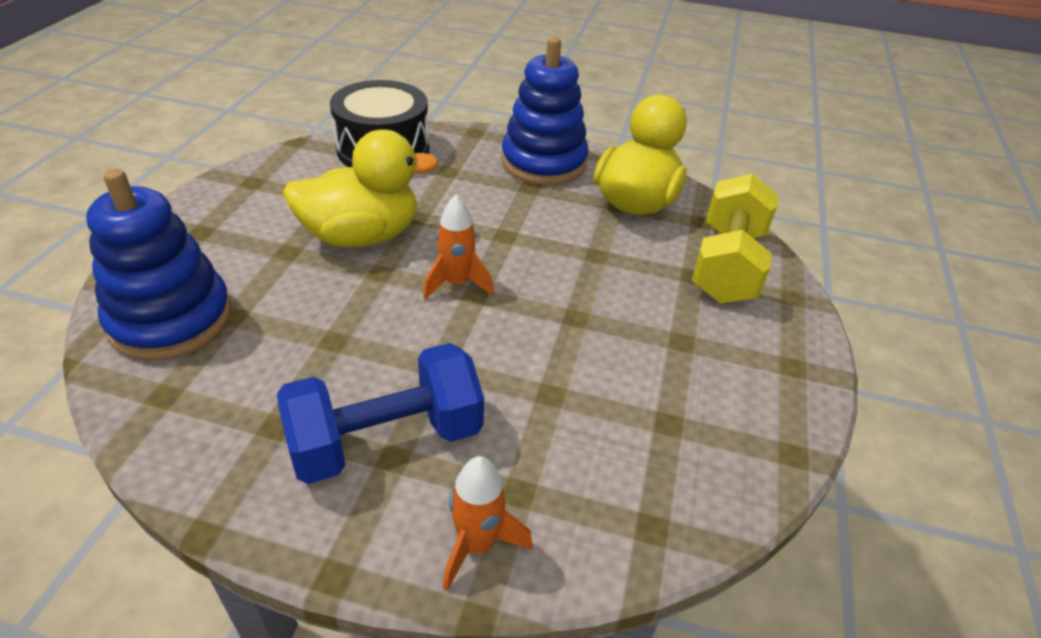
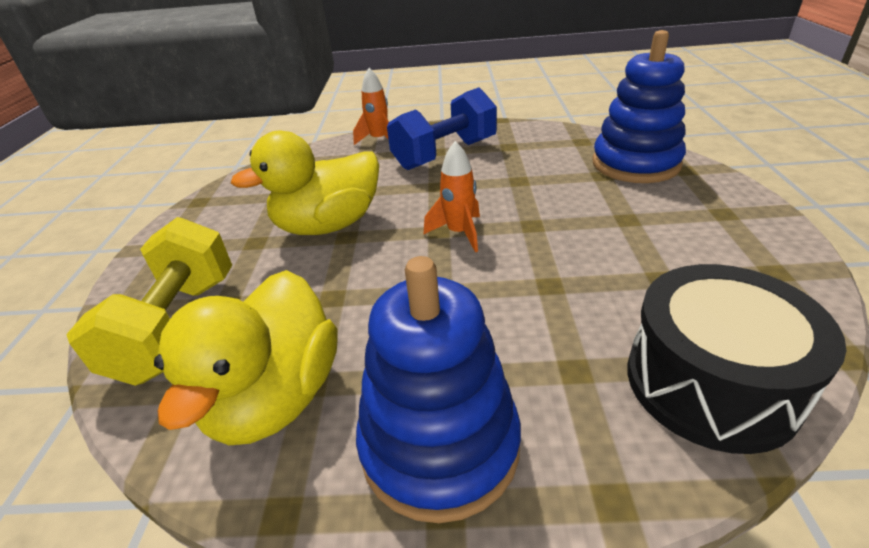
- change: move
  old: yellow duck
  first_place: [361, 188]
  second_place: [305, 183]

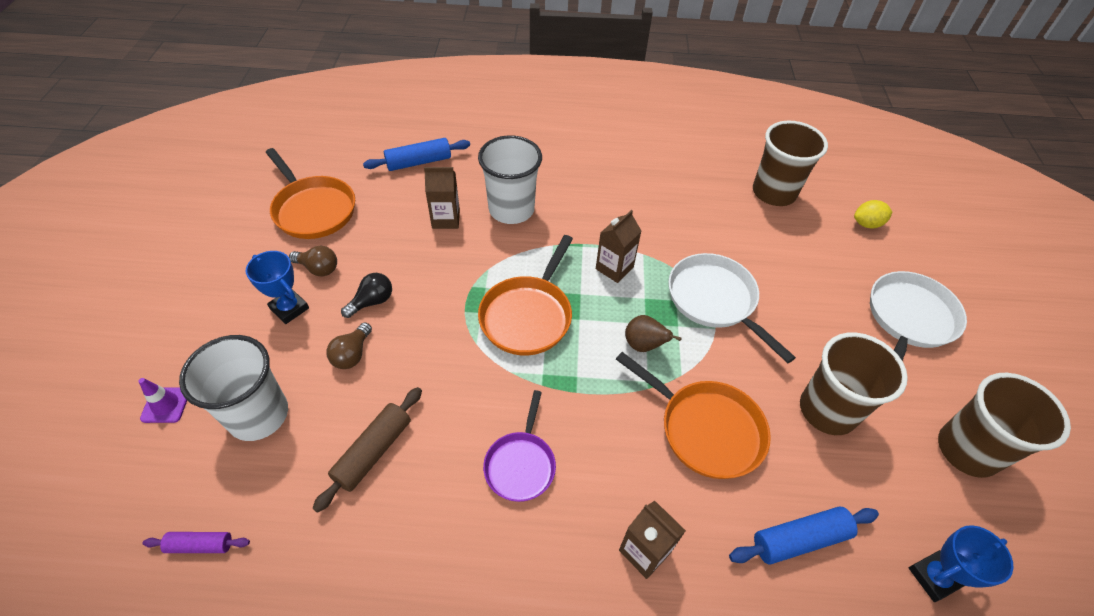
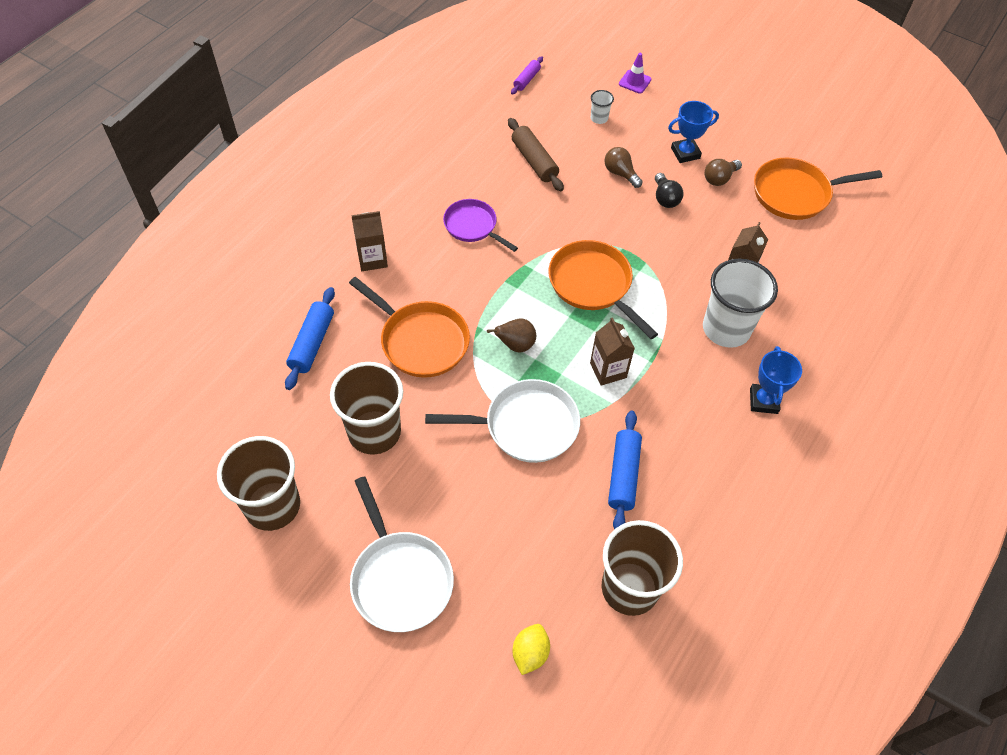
- change: move
  old: blue rolling pin
  first_place: [416, 154]
  second_place: [625, 470]
- change: move
  old: blue trophy
  first_place: [961, 563]
  second_place: [776, 380]
- change: rotate
  old: orange pan
  first_place: [693, 415]
  second_place: [409, 327]
  degrees: -120
- change: resize
  old: white cup
  first_place: [233, 388]
  second_place: [602, 107]
  factor: 0.42

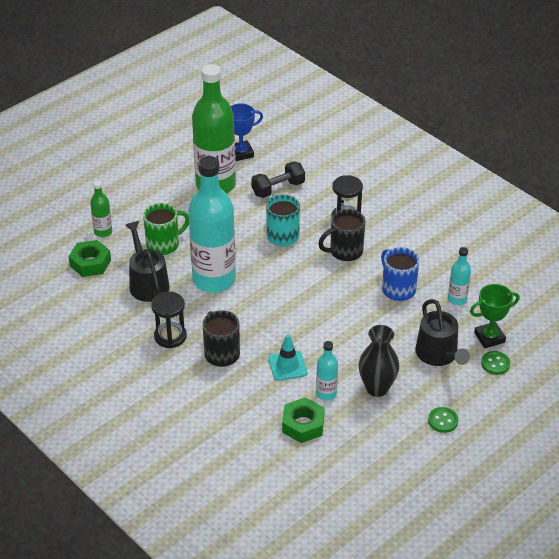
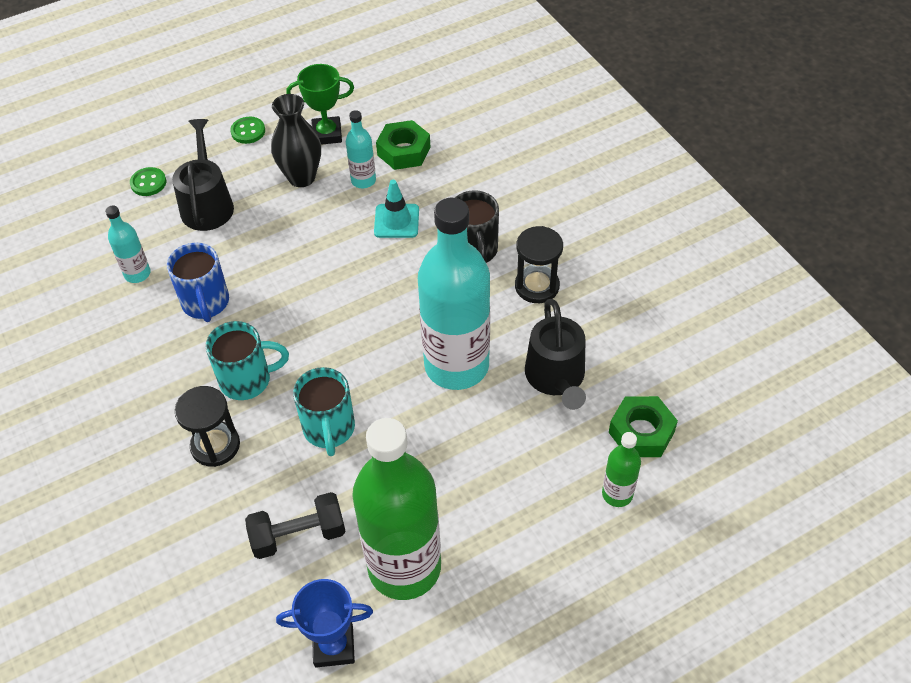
- change: delete
  old: green mug
  first_place: [166, 229]
- change: move
  old: green trophy
  first_place: [495, 316]
  second_place: [320, 104]
- change: recolor
  old: black mug
  new: turquoise mug
  first_place: [341, 235]
  second_place: [247, 360]

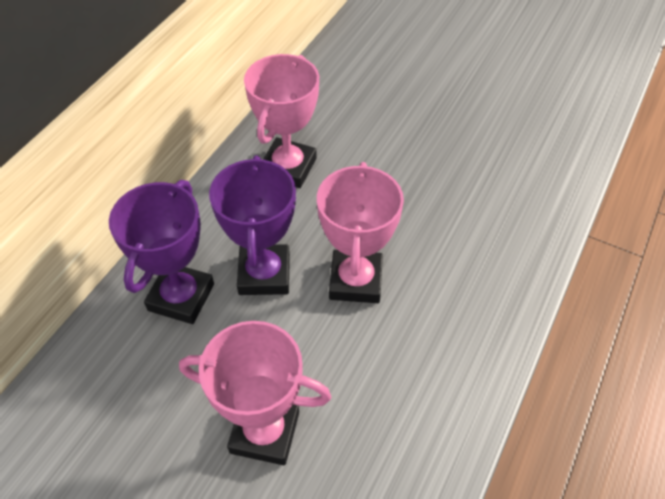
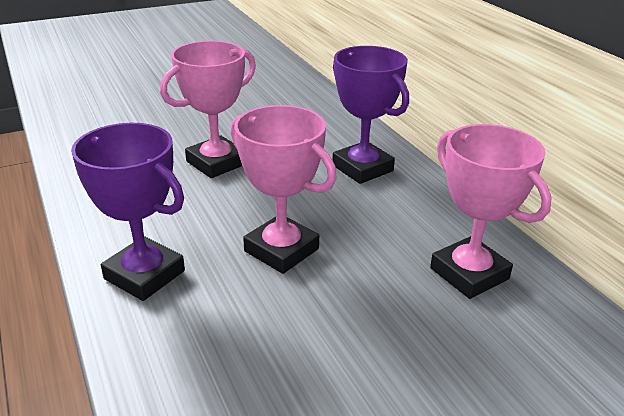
- change: move
  old: purple trophy
  first_place: [252, 225]
  second_place: [128, 212]

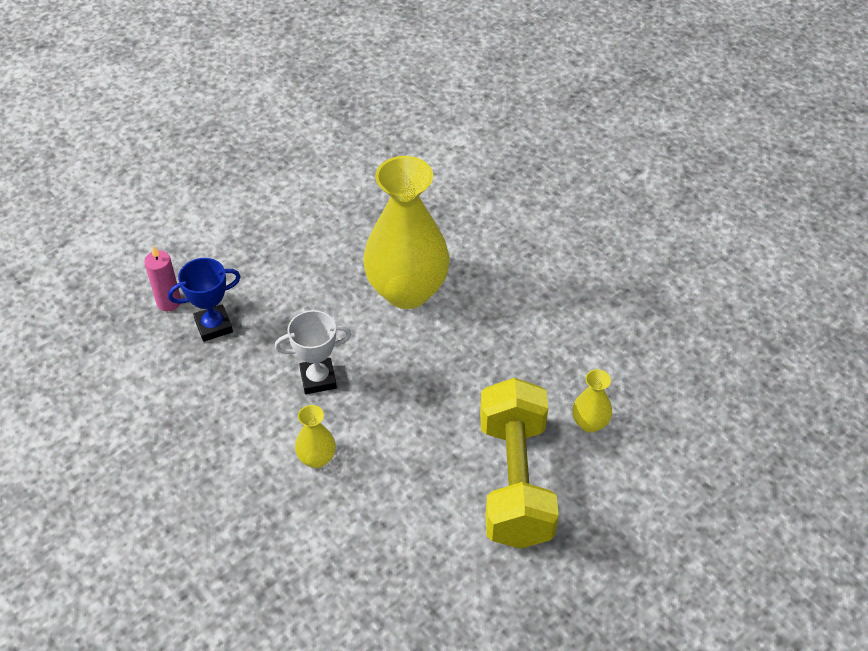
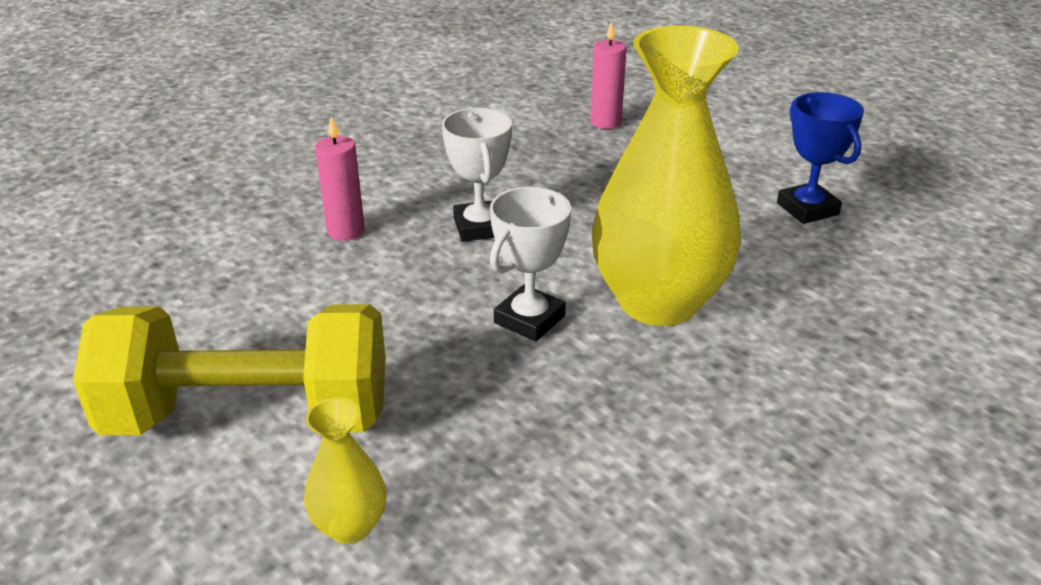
- change: insert
  new: white trophy
  second_place: [530, 264]
- change: move
  old: blue trophy
  first_place: [204, 300]
  second_place: [820, 158]
- change: replace
  old: yellow vase
  new: pink candle
  first_place: [315, 436]
  second_place: [340, 178]

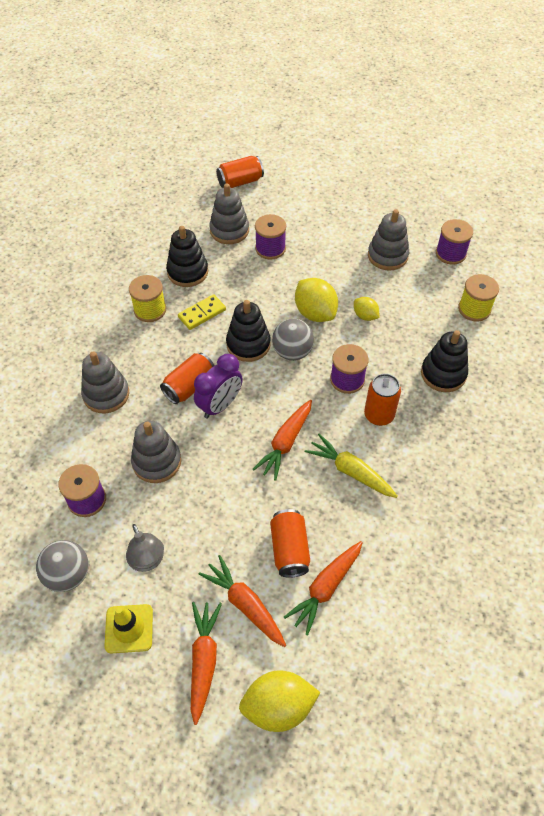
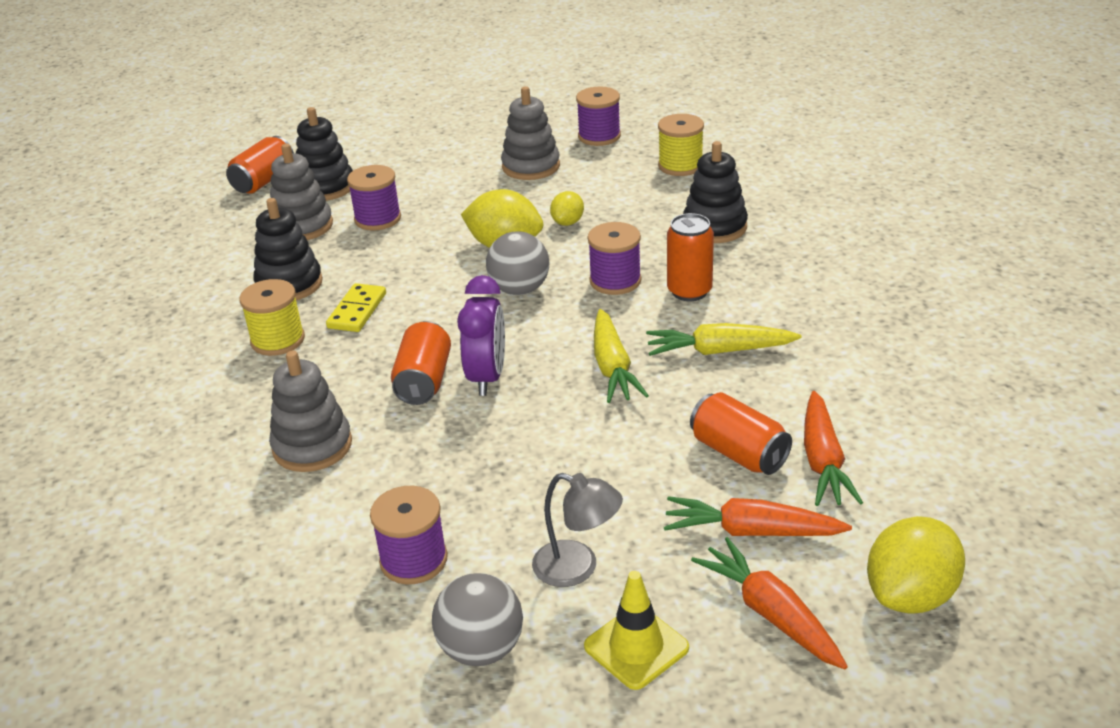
- change: delete
  old: grey stacking toy
  first_place: [156, 452]
- change: move
  old: black stacking toy
  first_place: [248, 331]
  second_place: [324, 154]
- change: recolor
  old: orange carrot
  new: yellow carrot
  first_place: [282, 440]
  second_place: [621, 356]
- change: rotate
  old: yellow lemon
  first_place: [366, 309]
  second_place: [567, 208]
  degrees: -75

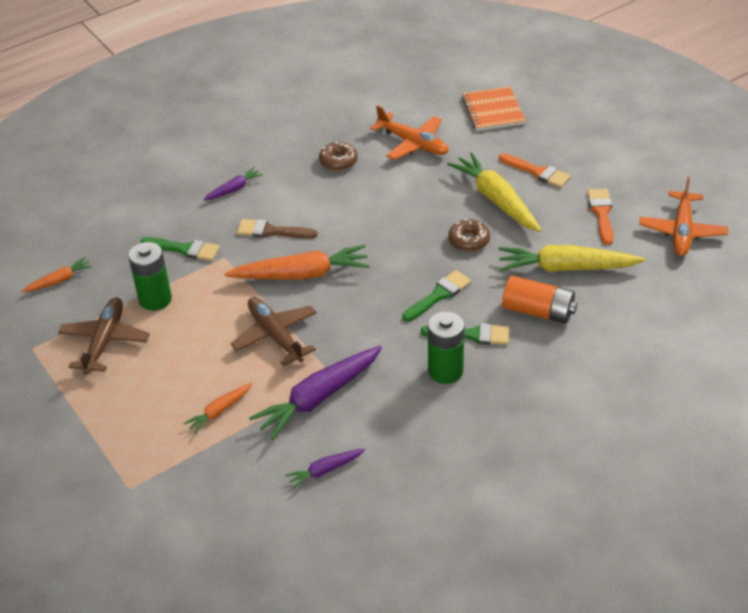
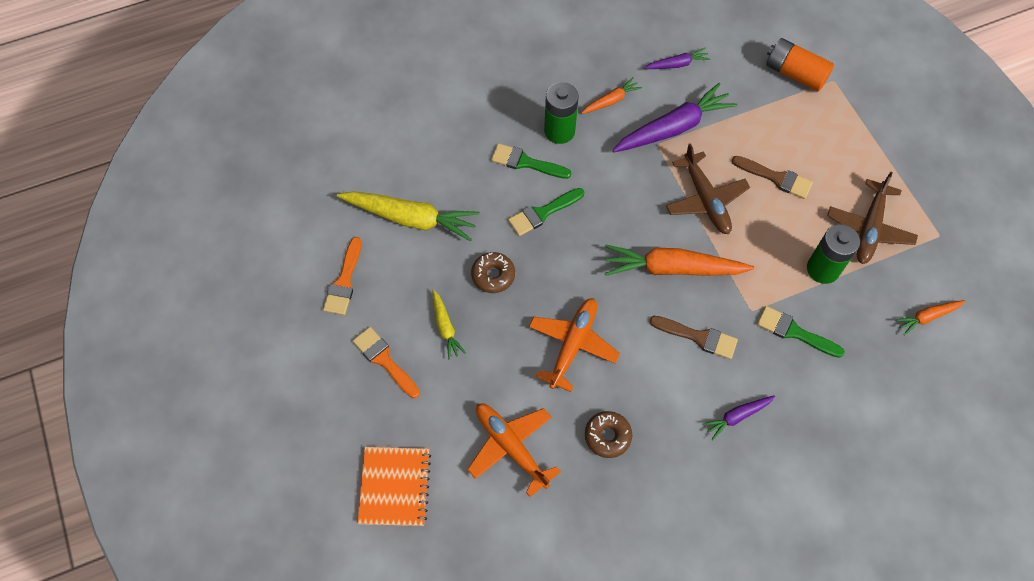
- change: insert
  new: brown brush
  second_place: [772, 177]
- change: move
  old: orange carrot
  first_place: [218, 408]
  second_place: [611, 95]
- change: move
  old: orange battery
  first_place: [539, 300]
  second_place: [800, 65]
- change: move
  old: orange plane
  first_place: [683, 216]
  second_place: [574, 345]
- change: resize
  old: yellow carrot
  first_place: [494, 192]
  second_place: [449, 324]
  factor: 0.51

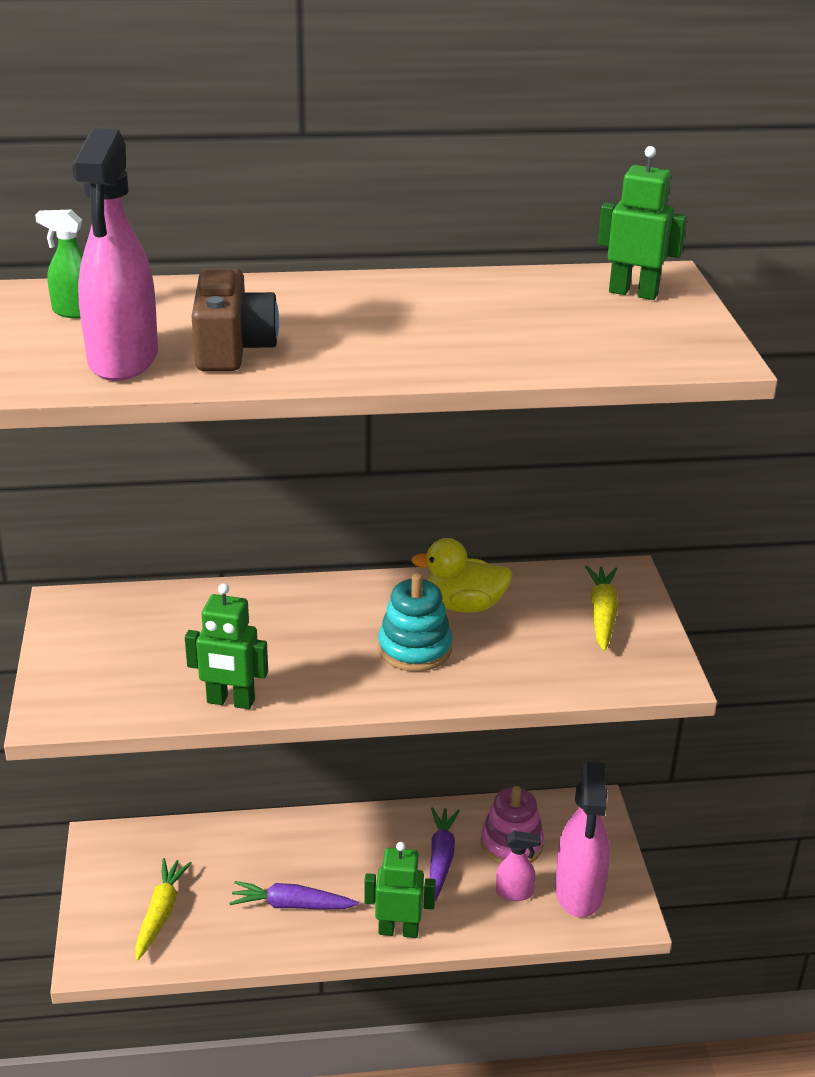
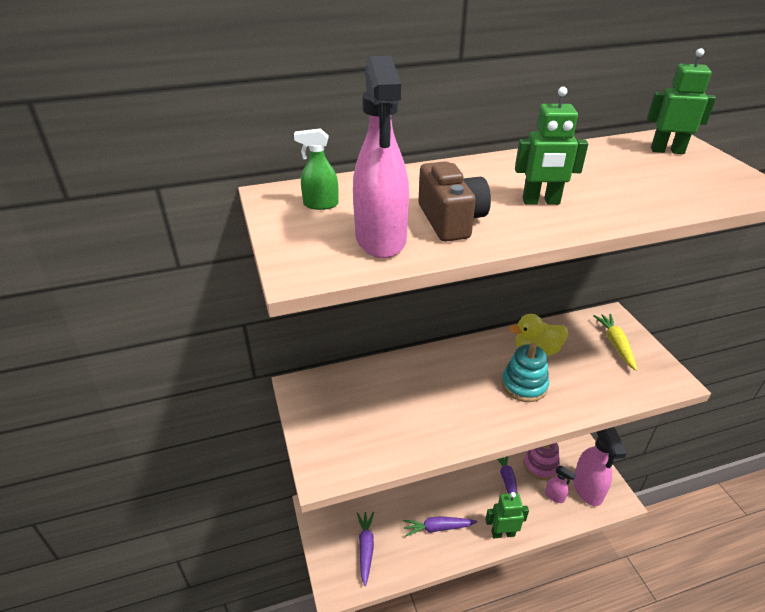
- change: move
  old: green robot
  first_place: [226, 646]
  second_place: [551, 146]
- change: recolor
  old: yellow carrot
  new: purple carrot
  first_place: [163, 909]
  second_place: [365, 549]
- change: rotate
  old: pink spray bottle
  first_place: [518, 866]
  second_place: [560, 484]
  degrees: 45

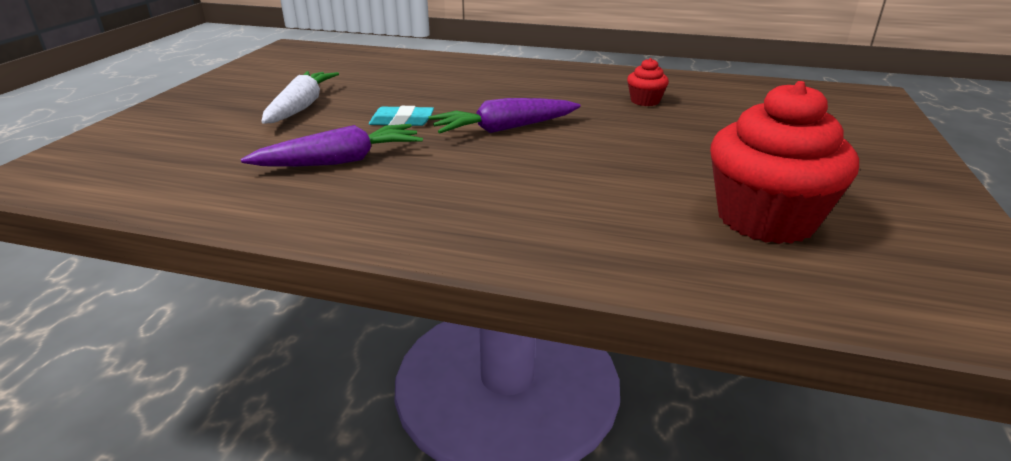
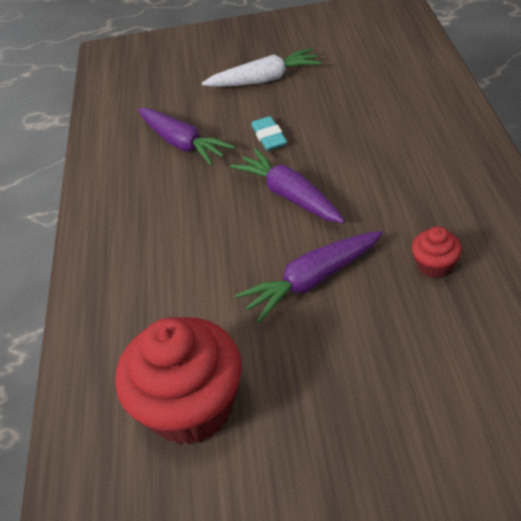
- change: insert
  new: purple carrot
  second_place: [309, 277]

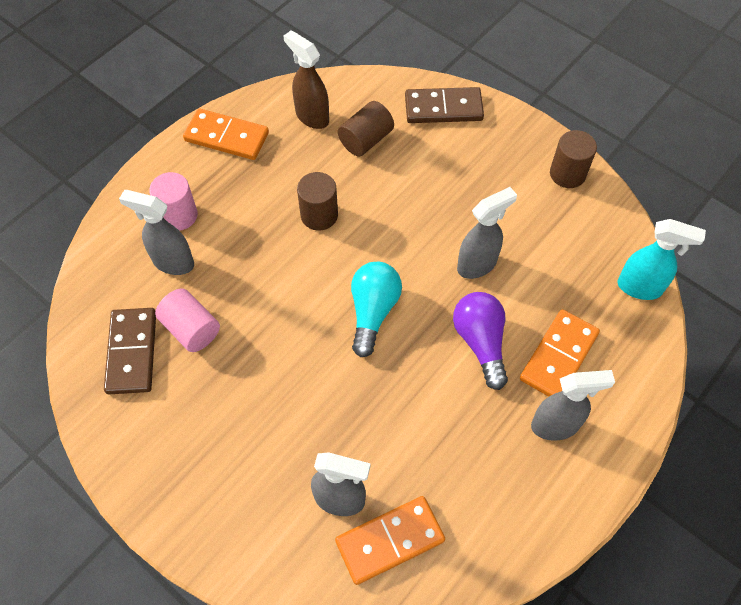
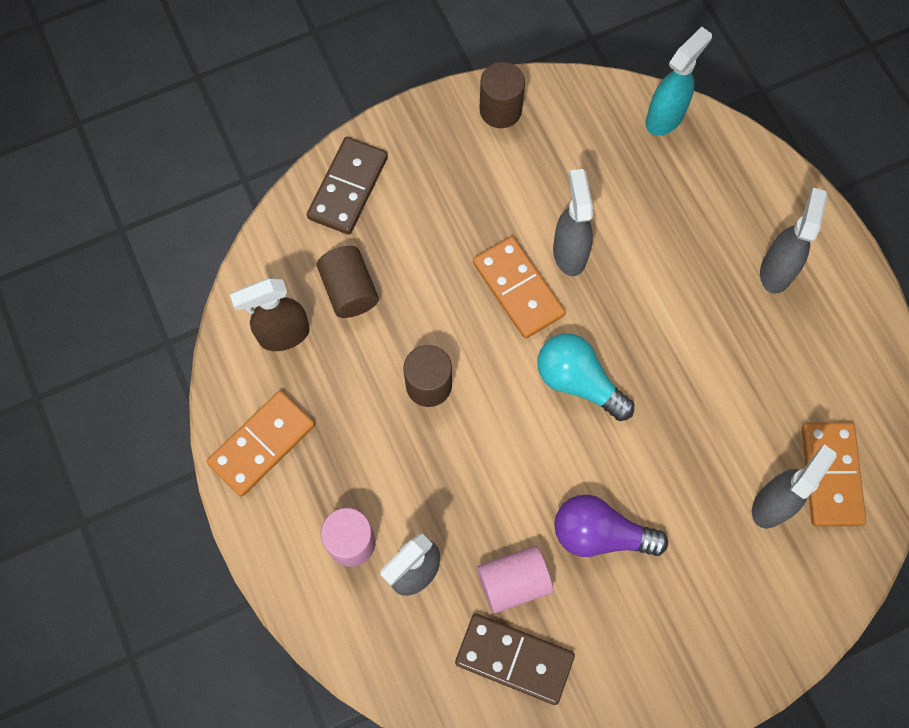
- change: move
  old: purple light bulb
  first_place: [480, 341]
  second_place: [611, 526]
- change: move
  old: orange domino
  first_place: [560, 353]
  second_place: [519, 287]

